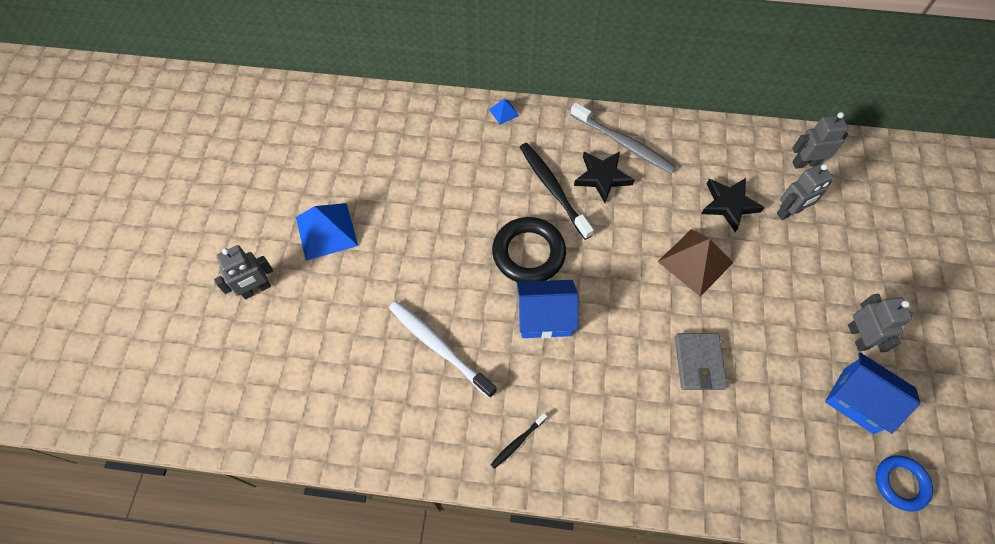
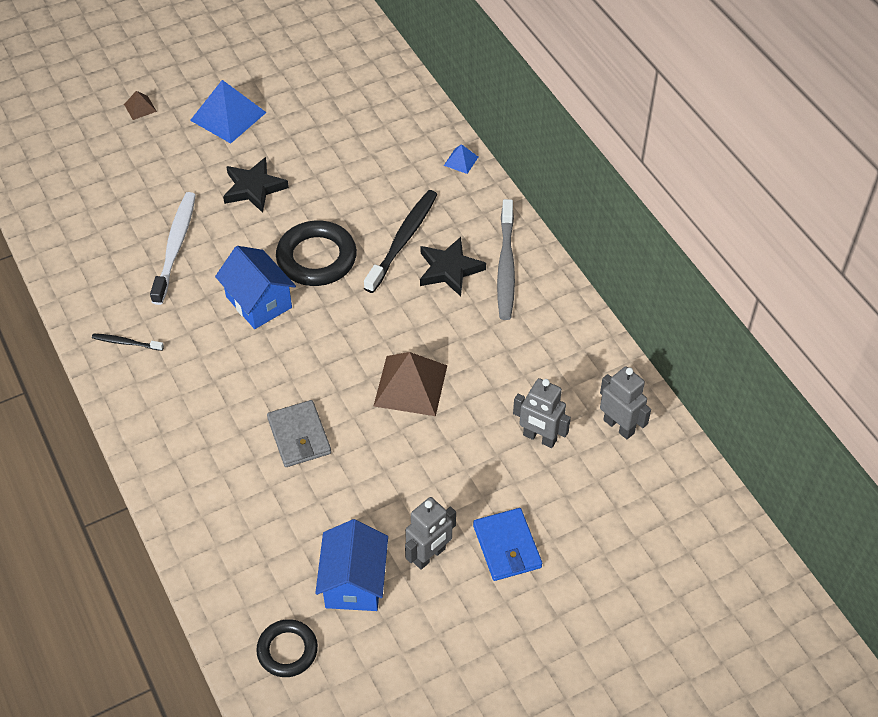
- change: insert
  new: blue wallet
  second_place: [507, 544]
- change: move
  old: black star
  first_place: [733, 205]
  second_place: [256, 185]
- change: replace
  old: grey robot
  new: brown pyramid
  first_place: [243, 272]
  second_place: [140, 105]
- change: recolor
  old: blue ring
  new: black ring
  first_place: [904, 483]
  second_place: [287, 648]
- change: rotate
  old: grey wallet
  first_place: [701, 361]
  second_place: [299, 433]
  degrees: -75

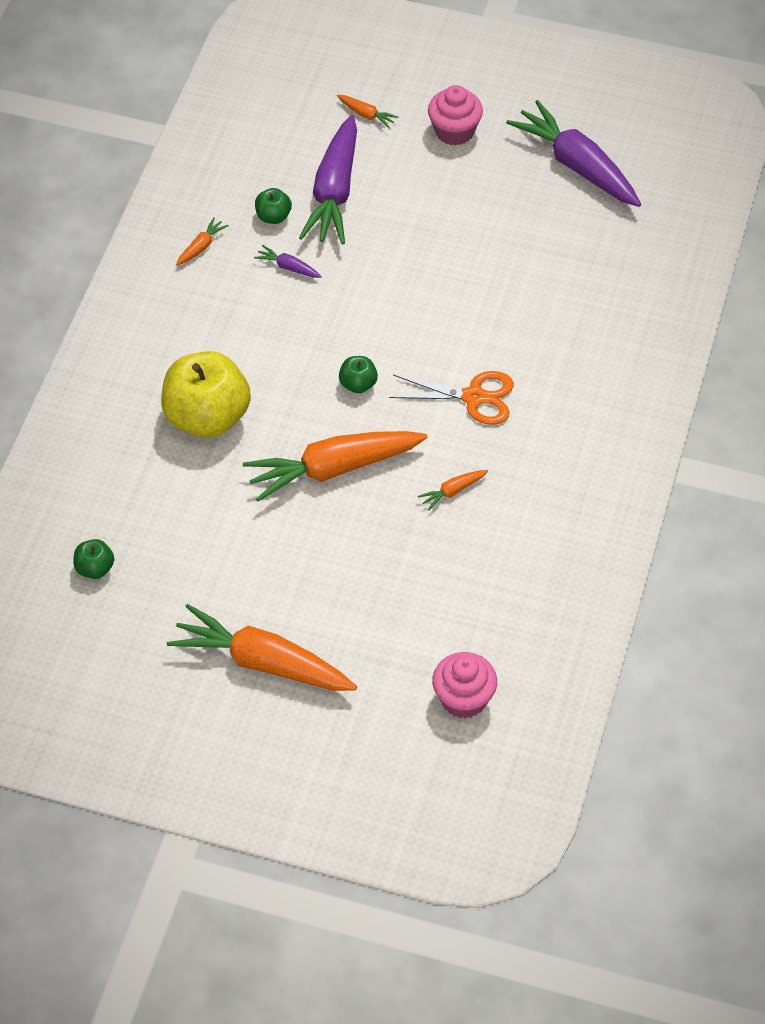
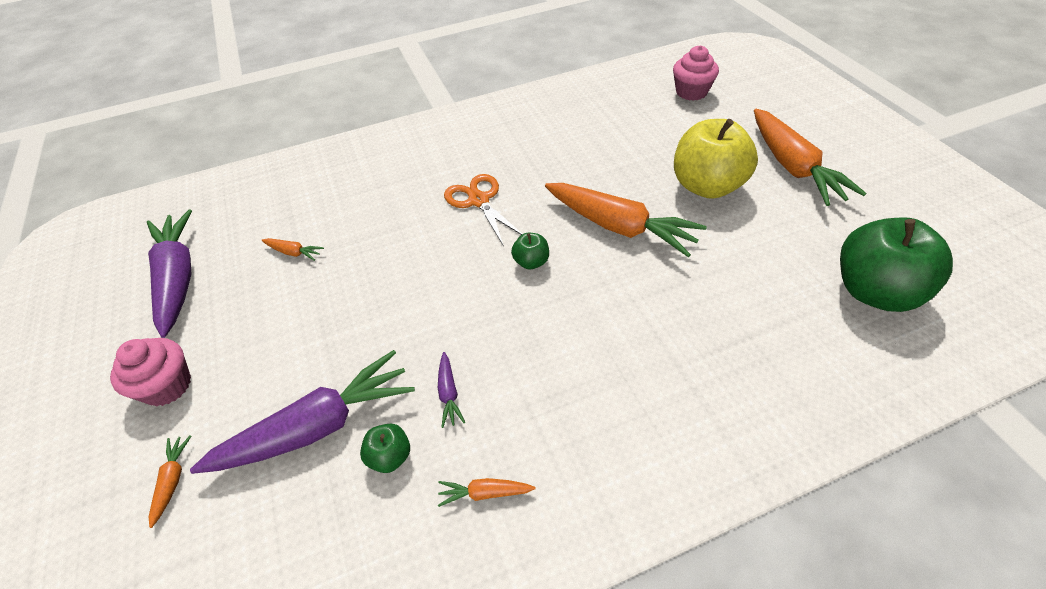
- change: move
  old: yellow apple
  first_place: [206, 394]
  second_place: [716, 159]
- change: move
  old: orange carrot
  first_place: [453, 490]
  second_place: [292, 249]
- change: rotate
  old: purple carrot
  first_place: [573, 153]
  second_place: [169, 273]
  degrees: 150
- change: resize
  old: green apple
  first_place: [93, 559]
  second_place: [896, 265]
  factor: 2.26

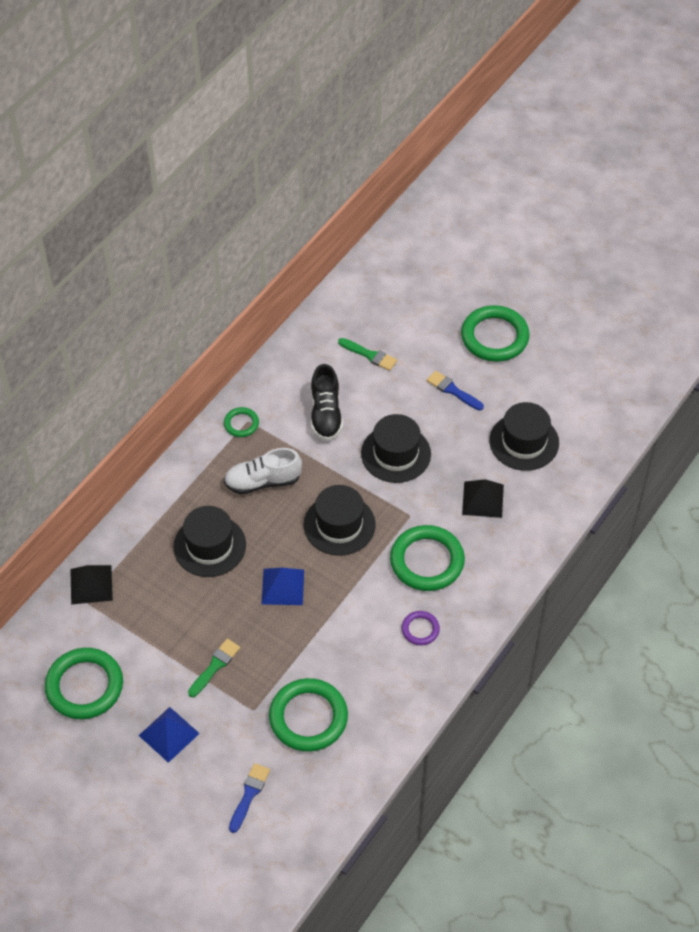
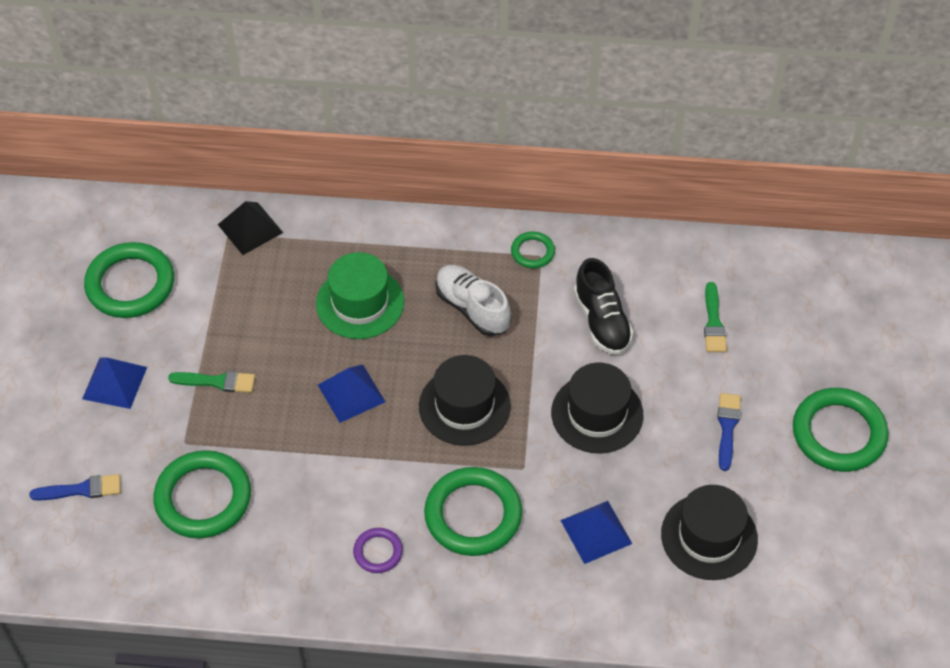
- change: recolor
  old: black hat
  new: green hat
  first_place: [209, 541]
  second_place: [360, 295]
- change: recolor
  old: black pyramid
  new: blue pyramid
  first_place: [483, 498]
  second_place: [596, 532]
- change: rotate
  old: black shoe
  first_place: [327, 402]
  second_place: [604, 306]
  degrees: -75

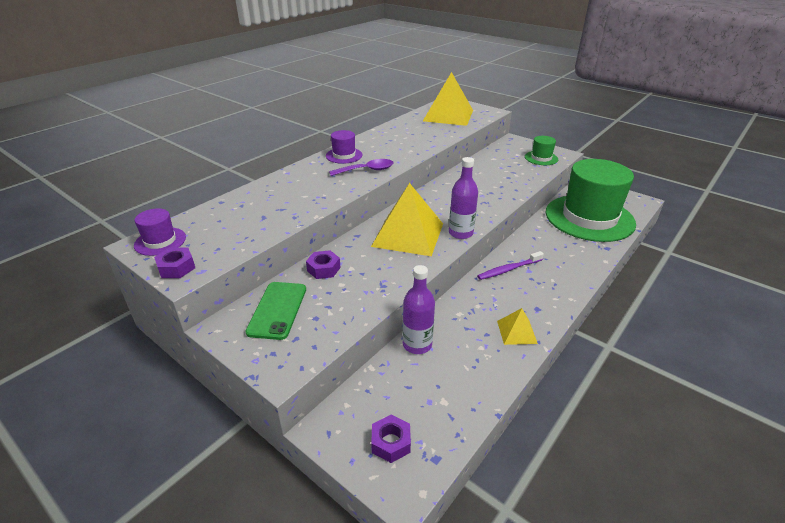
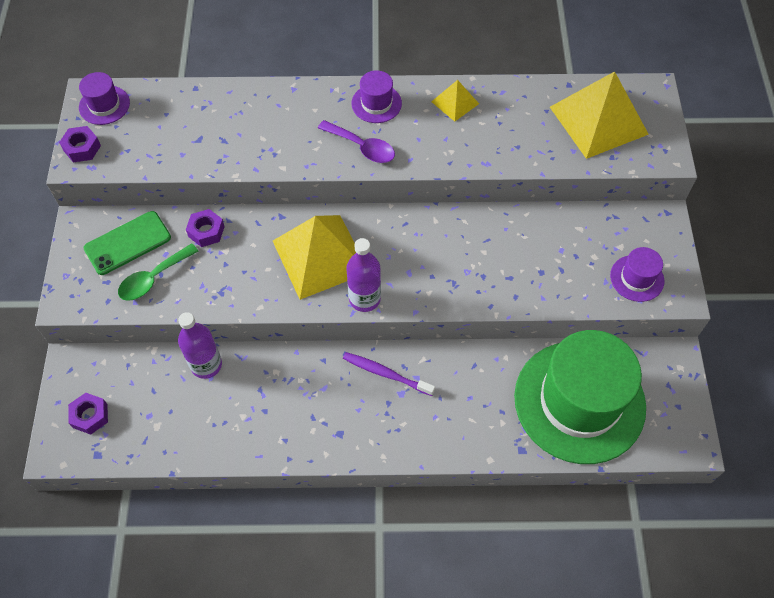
- change: insert
  new: green spoon
  second_place: [158, 272]
- change: move
  old: yellow pyramid
  first_place: [517, 326]
  second_place: [455, 100]
- change: recolor
  old: green hat
  new: purple hat
  first_place: [541, 150]
  second_place: [637, 274]

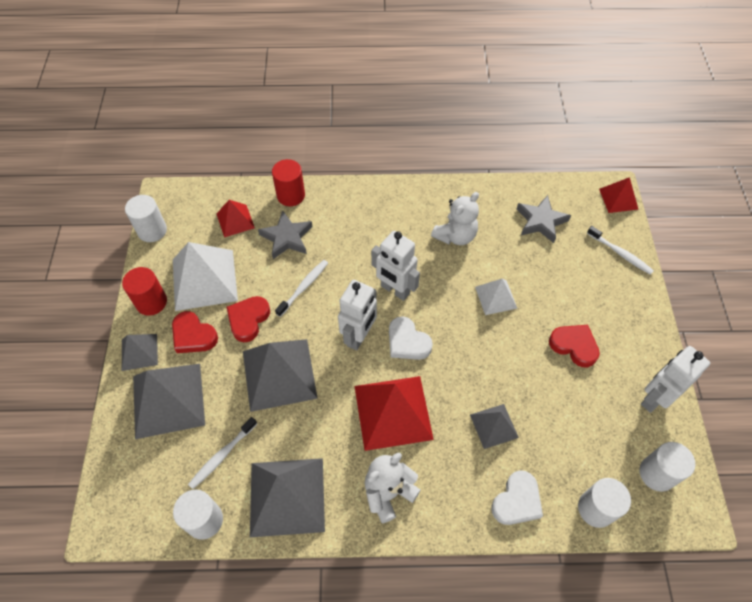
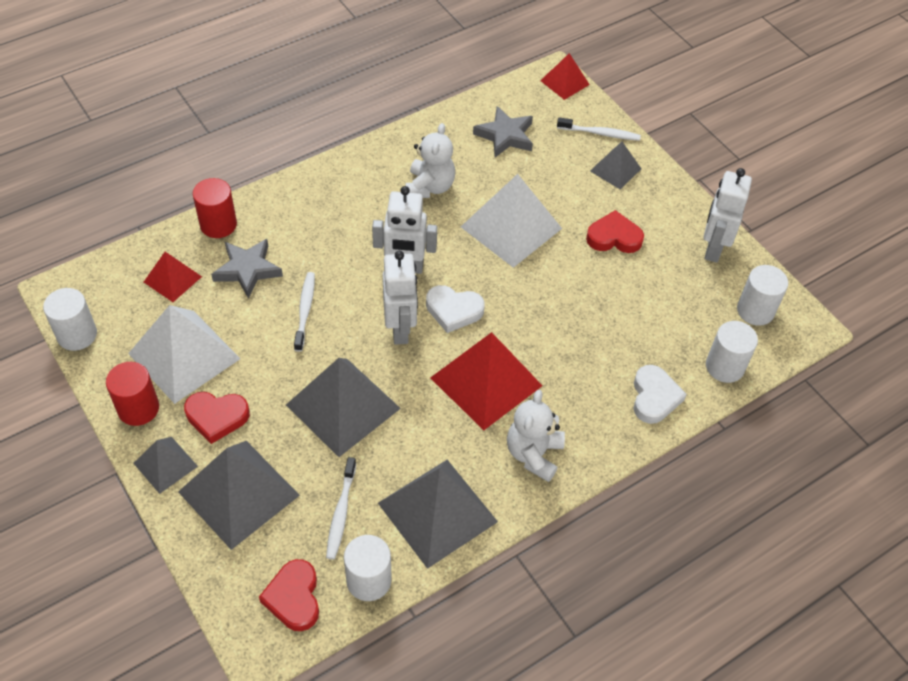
- change: move
  old: red heart
  first_place: [248, 319]
  second_place: [289, 595]
- change: move
  old: grey pyramid
  first_place: [494, 426]
  second_place: [615, 165]
- change: resize
  old: white pyramid
  first_place: [496, 297]
  second_place: [511, 221]
  factor: 1.85

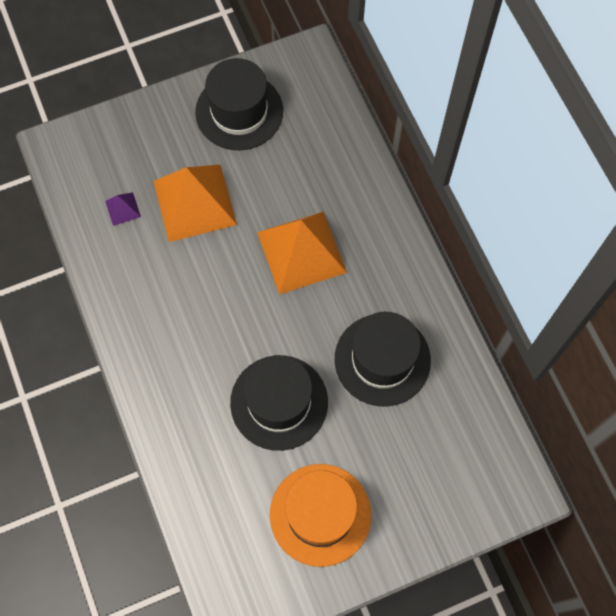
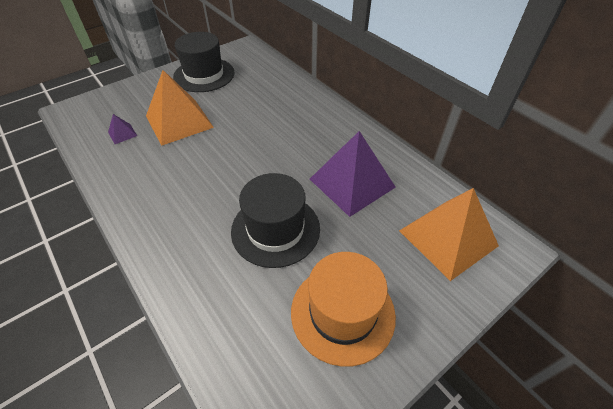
- change: move
  old: orange pyramid
  first_place: [302, 253]
  second_place: [449, 234]
- change: replace
  old: black hat
  new: purple pyramid
  first_place: [383, 359]
  second_place: [353, 174]

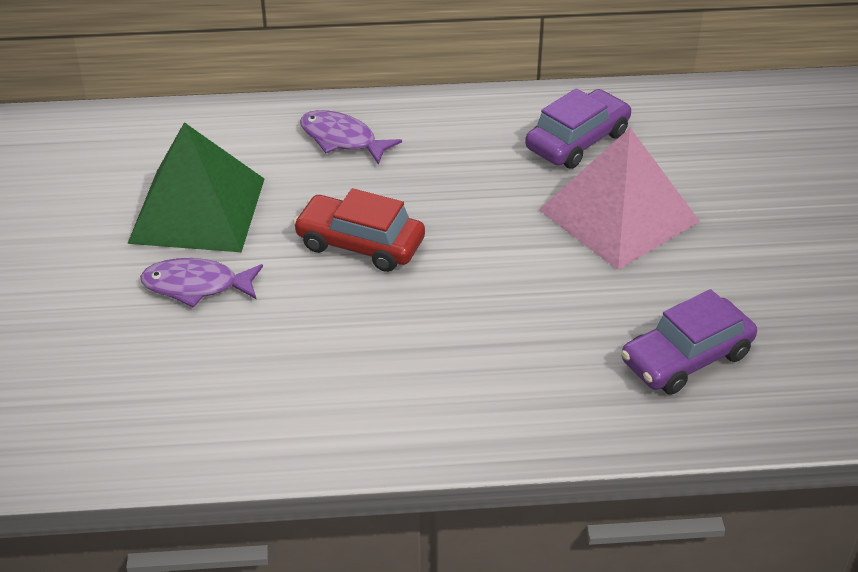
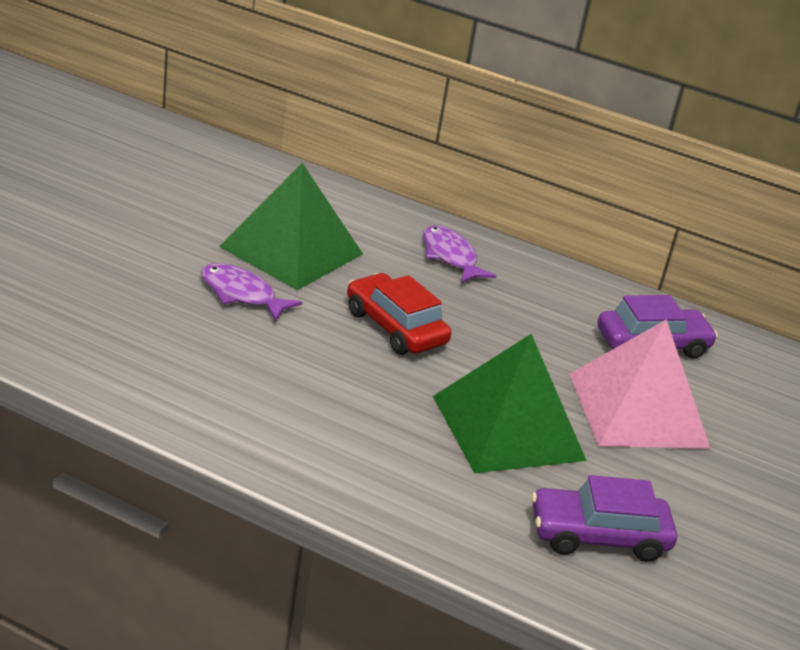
- change: insert
  new: green pyramid
  second_place: [510, 403]

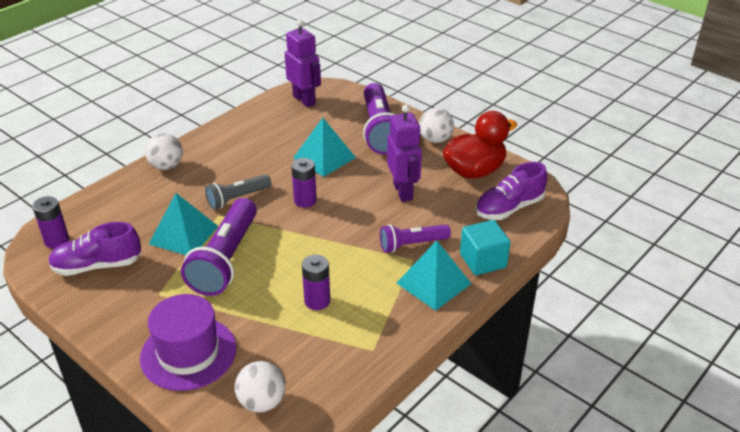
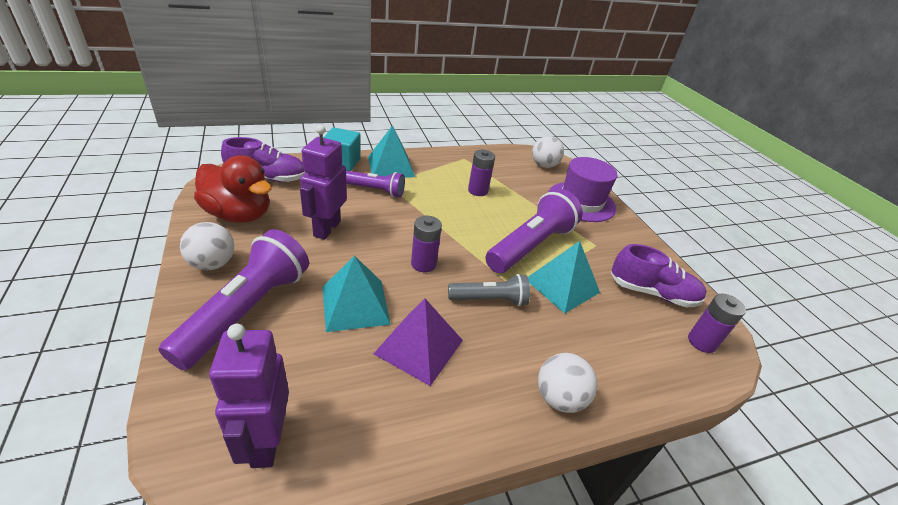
- change: insert
  new: purple pyramid
  second_place: [418, 342]
- change: rotate
  old: red duck
  first_place: [480, 145]
  second_place: [233, 189]
  degrees: -150

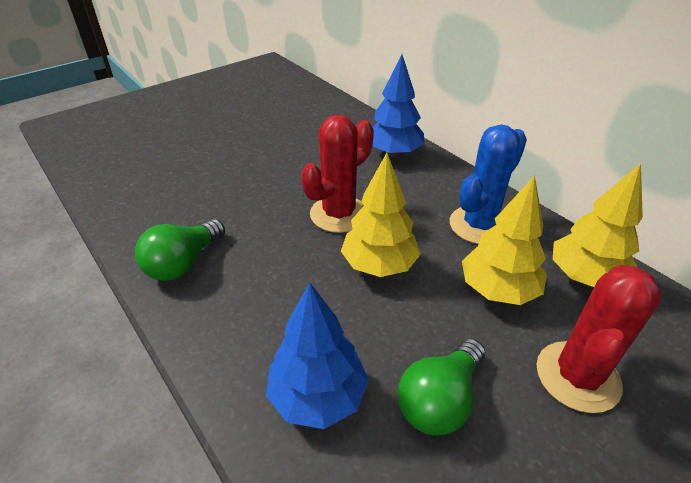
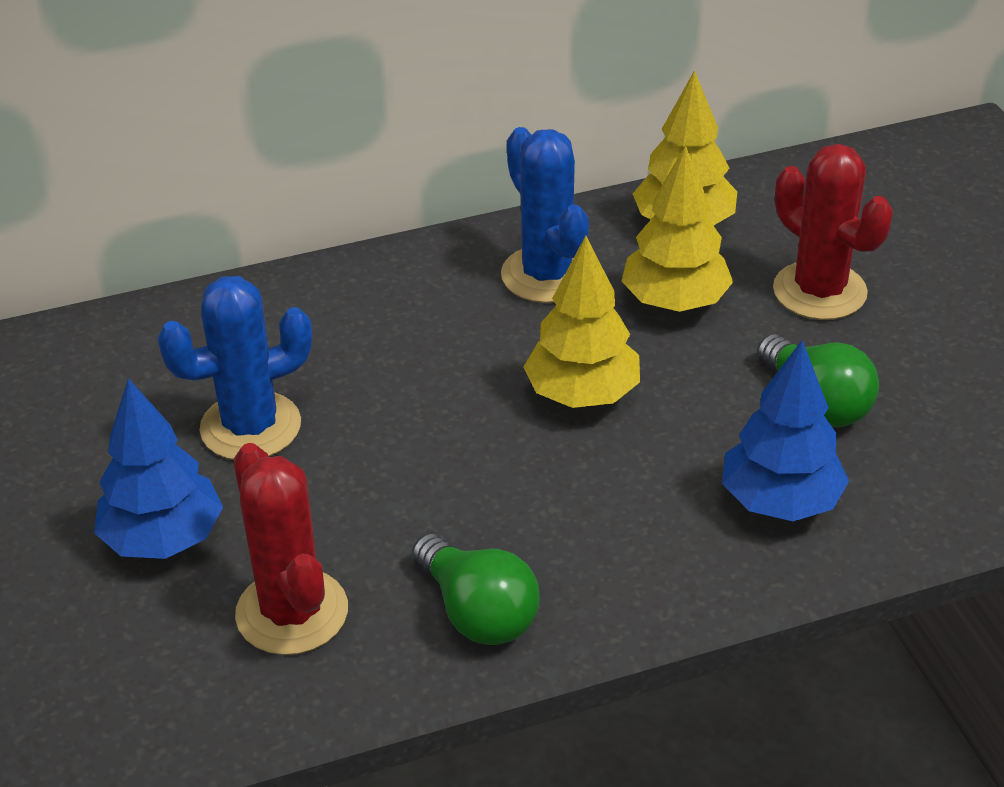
- change: insert
  new: blue cactus
  second_place: [234, 368]
- change: move
  old: red cactus
  first_place: [337, 174]
  second_place: [291, 549]
- change: move
  old: blue tree
  first_place: [398, 105]
  second_place: [158, 468]

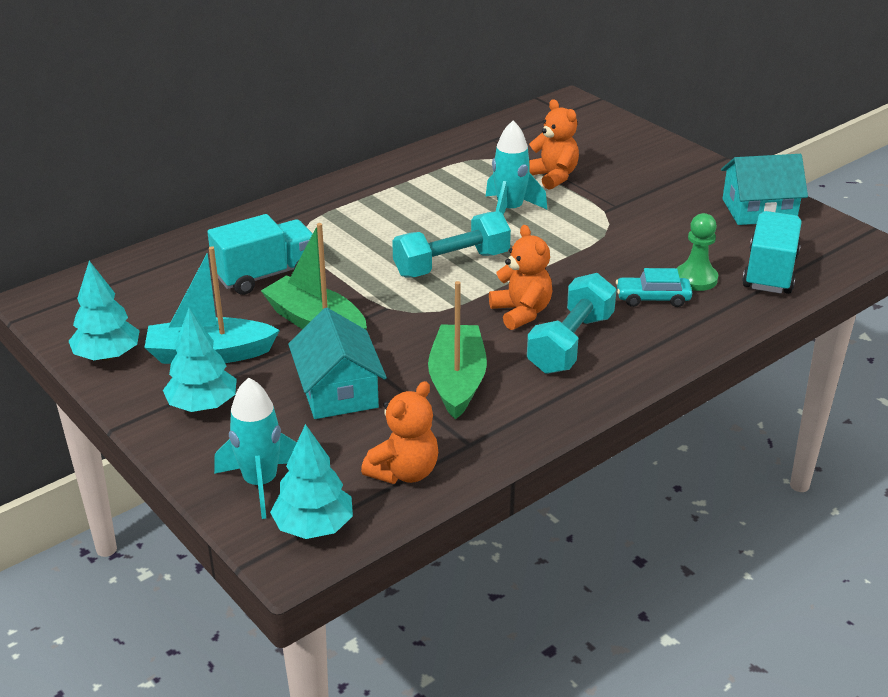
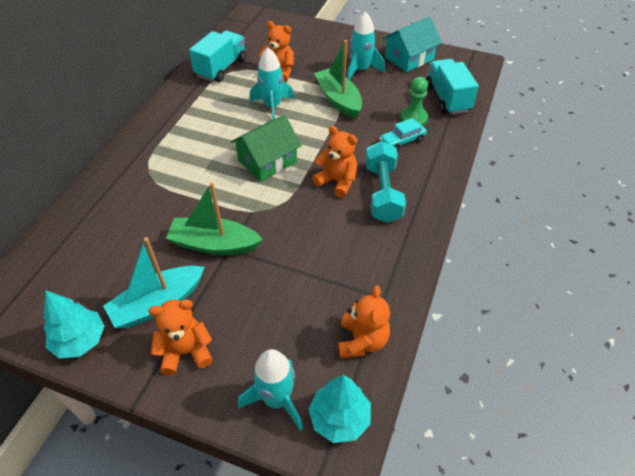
- change: delete
  old: turquoise house
  first_place: [337, 363]
- change: insert
  new: turquoise rocket
  second_place: [366, 45]
- change: move
  old: turquoise truck
  first_place: [260, 254]
  second_place: [217, 56]
- change: move
  old: green boat
  first_place: [457, 350]
  second_place: [338, 79]
- change: replace
  old: turquoise tree
  new: orange teddy bear
  first_place: [200, 360]
  second_place: [181, 337]
- change: replace
  old: turquoise dumbbell
  new: green house
  first_place: [451, 244]
  second_place: [266, 148]

